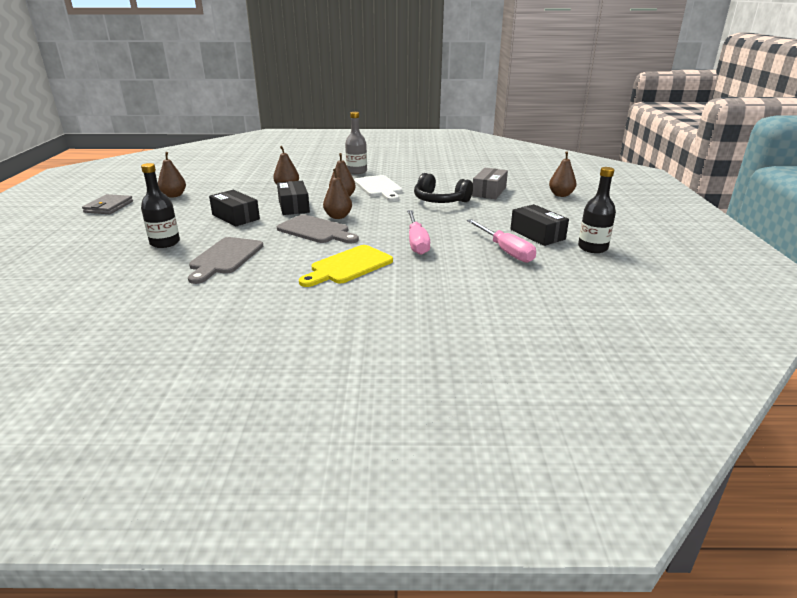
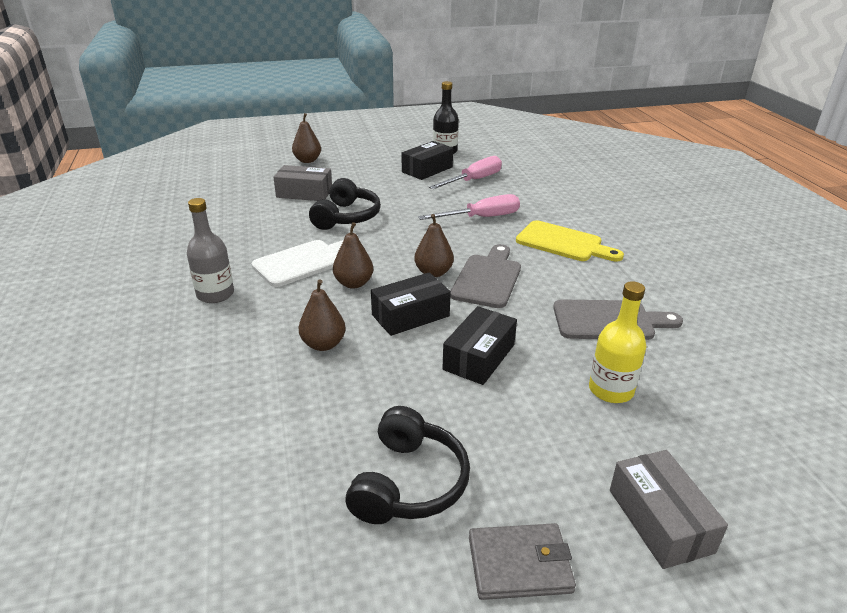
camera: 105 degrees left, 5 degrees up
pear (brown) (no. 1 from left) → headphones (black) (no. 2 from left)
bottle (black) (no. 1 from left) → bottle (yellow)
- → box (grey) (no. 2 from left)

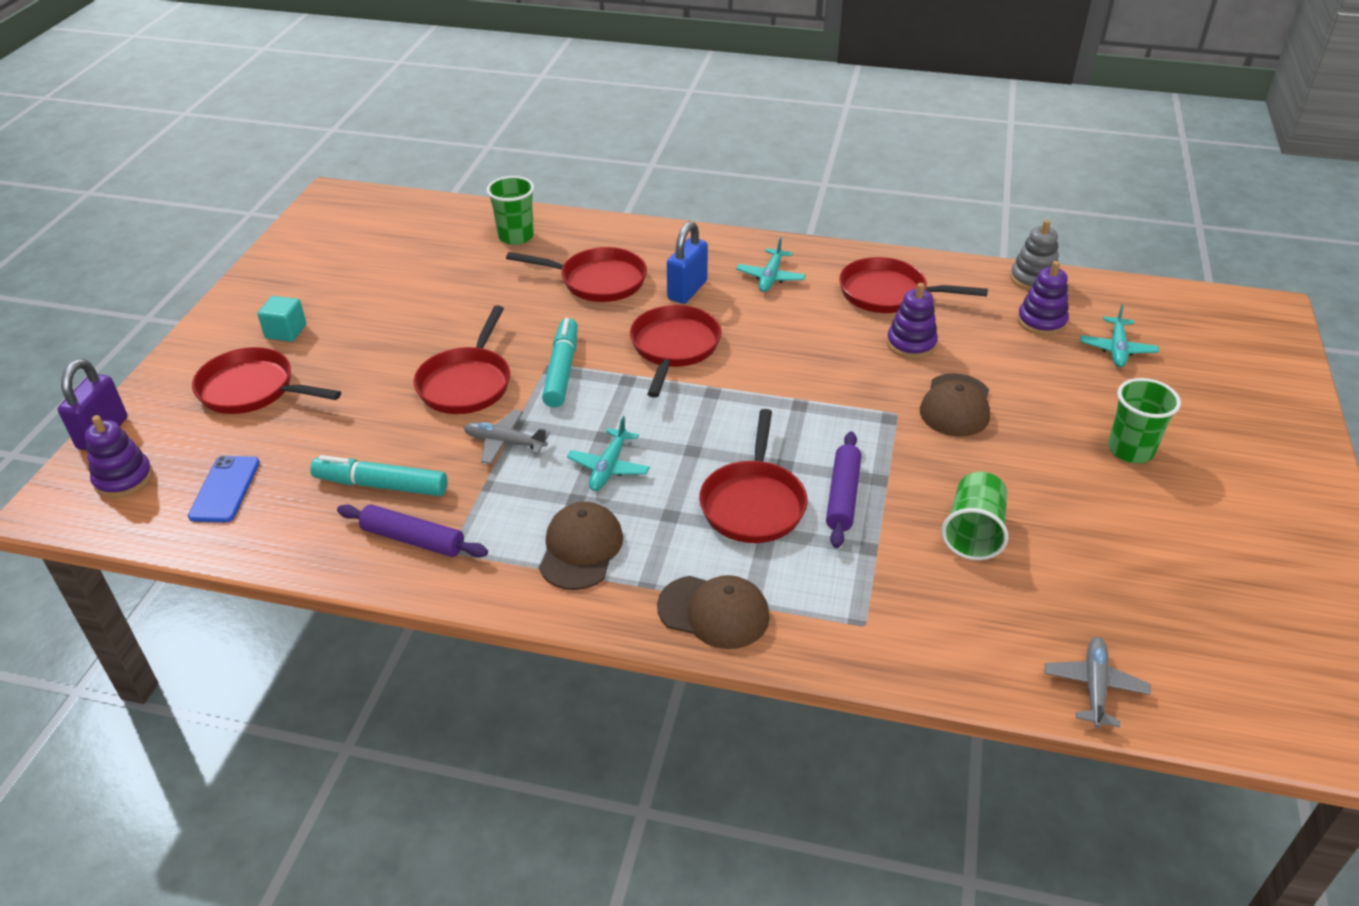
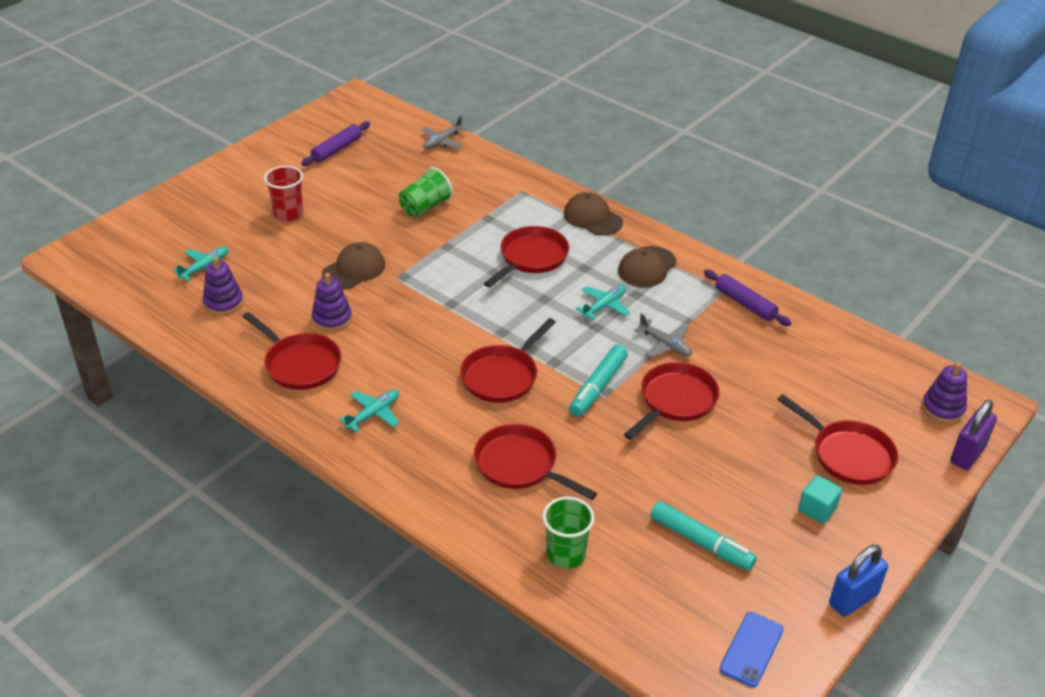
camera: 155 degrees left, 0 degrees up
stacking toy (grey) → -
padlock (blue), shifted
cup (green) (no. 3 from left) → cup (red)
rolling pin (purple) (no. 2 from left in the first image) → rolling pin (purple) (no. 1 from left), shifted
marker (turquoise) (no. 1 from left in the first image) → marker (turquoise) (no. 2 from left), shifted
phone (blue), shifted

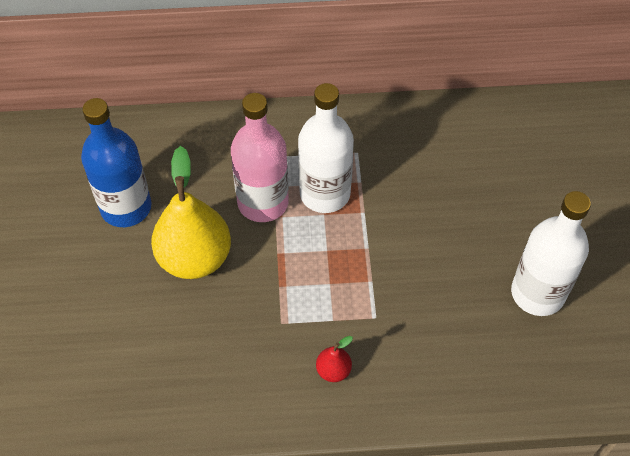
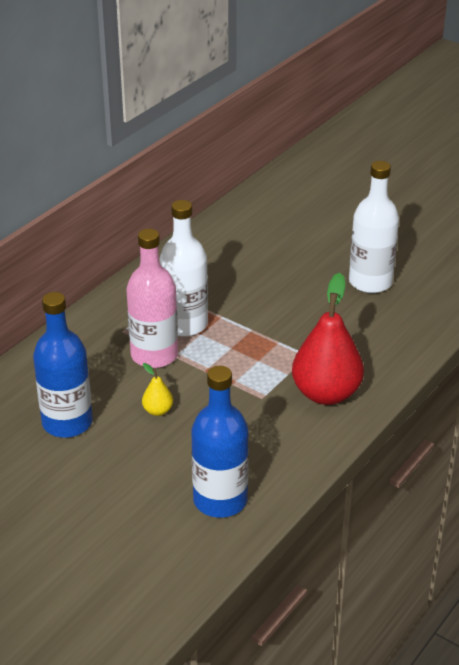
camera: 50 degrees left, 20 degrees down
pear (yellow), x0.43
pear (red), x2.31
- → bottle (blue) (no. 2 from left)

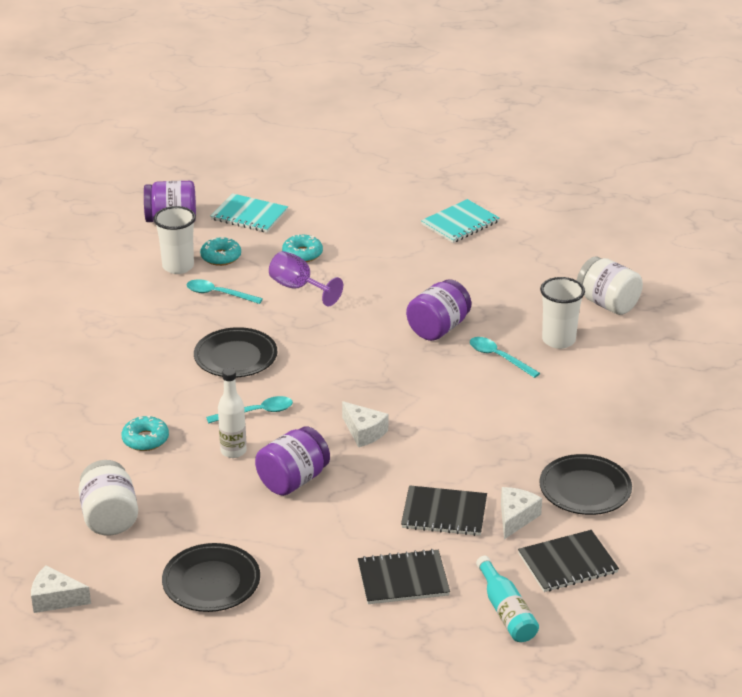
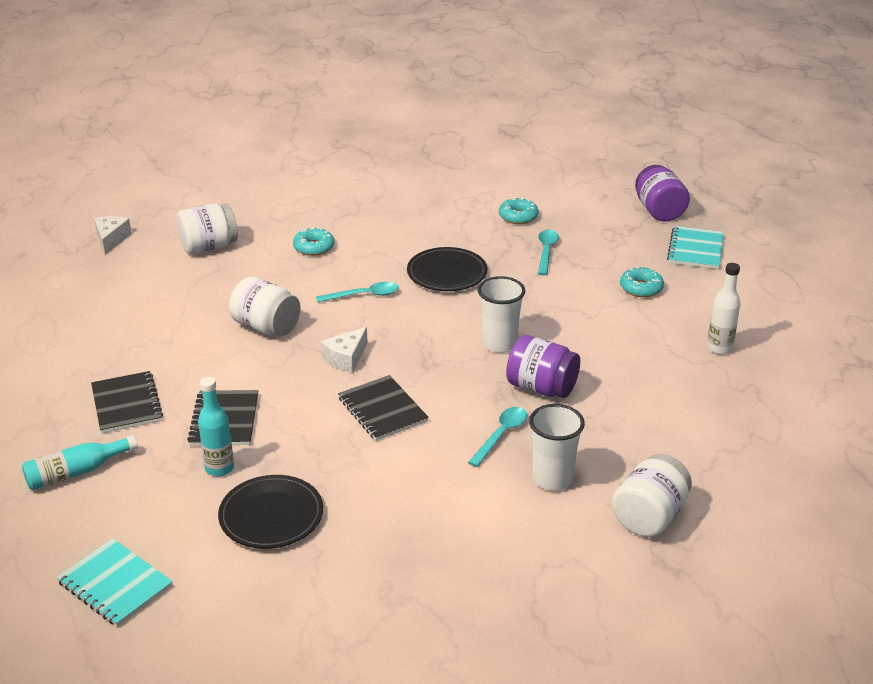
camera: 80 degrees right, 0 degrees up
notebook (turquoise) (no. 2 from left in the first image) → notebook (turquoise) (no. 1 from left), shifted
cup (white) (no. 1 from left), shifted
donut (turquoise) (no. 2 from left), shifted
goblet (purple) → -
bottle (white), shifted
spoon (turquoise) (no. 2 from left in the first image) → spoon (turquoise) (no. 1 from left), 75 degrees counterclockwise
jar (purple) (no. 2 from left) → jar (white) (no. 2 from left)
cheese (white) (no. 3 from left) → bottle (turquoise) (no. 2 from left)
notebook (black) (no. 3 from left), shifted
plate (black) (no. 1 from left) → -

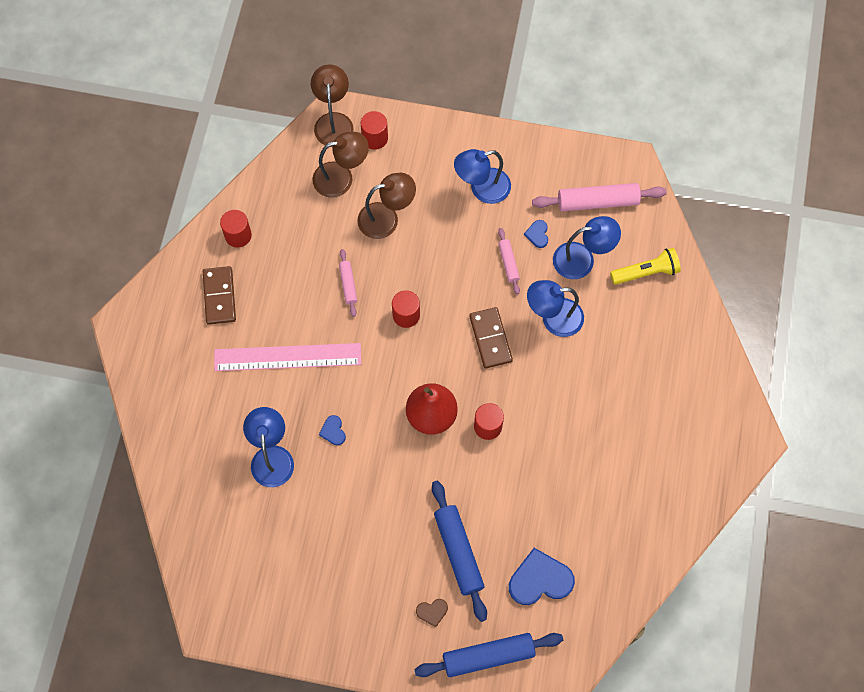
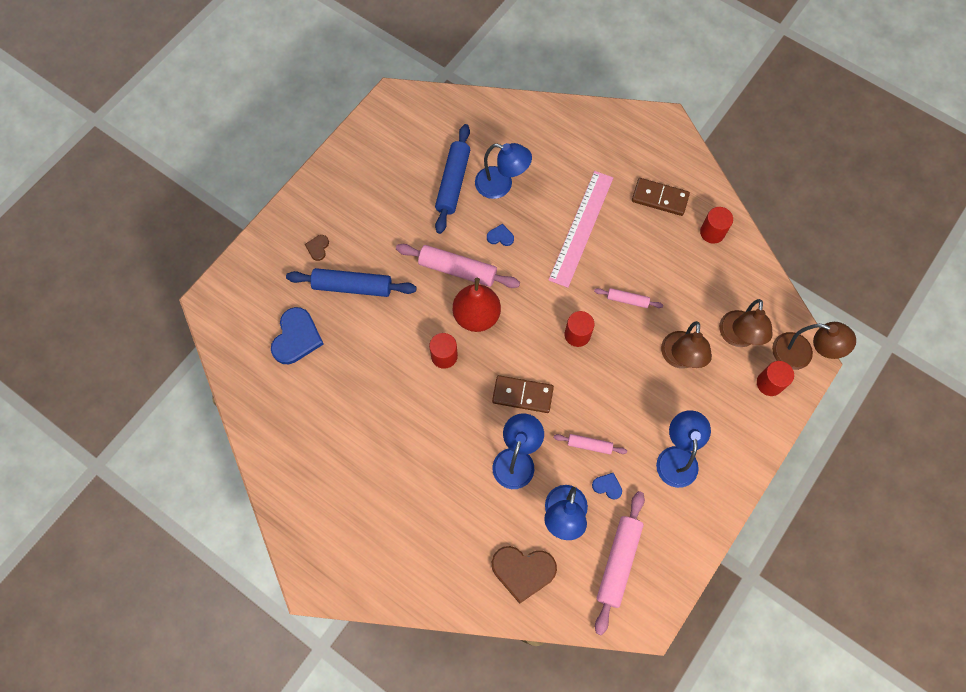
camera: 115 degrees right, 0 degrees up
flashlight (yellow) → heart (brown) (no. 2 from left)
rolling pin (blue) (no. 2 from left), shifted
- → rolling pin (pink) (no. 1 from left)

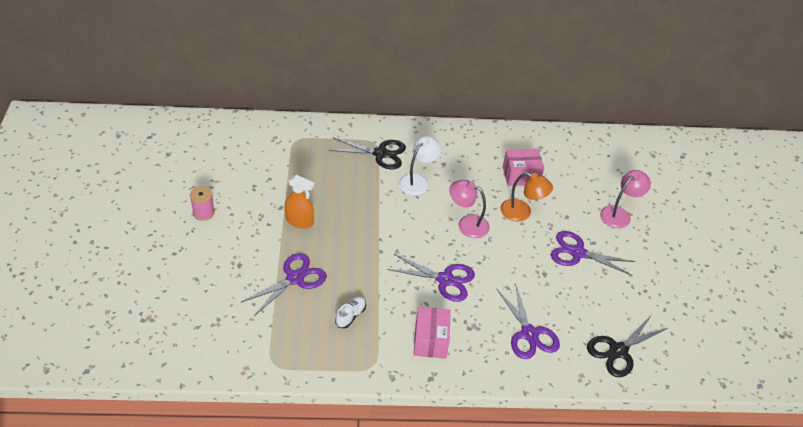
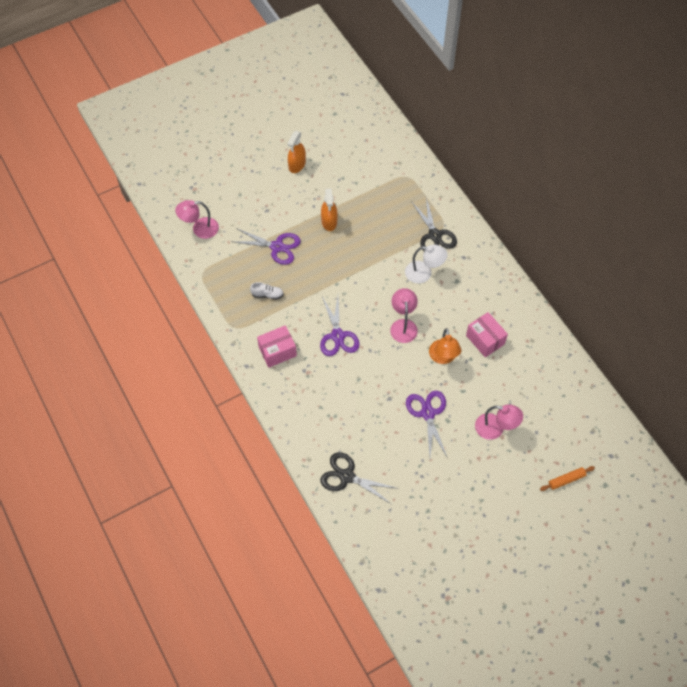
camera: 65 degrees right, 15 degrees up
spool (pink) → spray bottle (orange) (no. 1 from left)
scissors (purple) (no. 3 from left) → -
- → lamp (pink) (no. 1 from left)
- → rolling pin (orange)

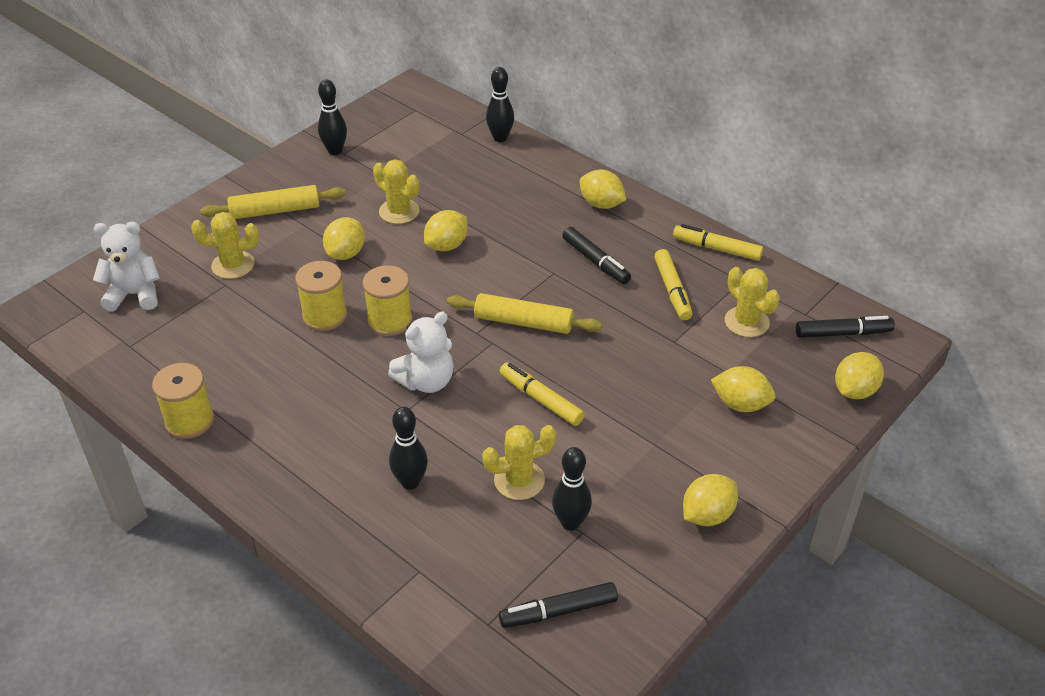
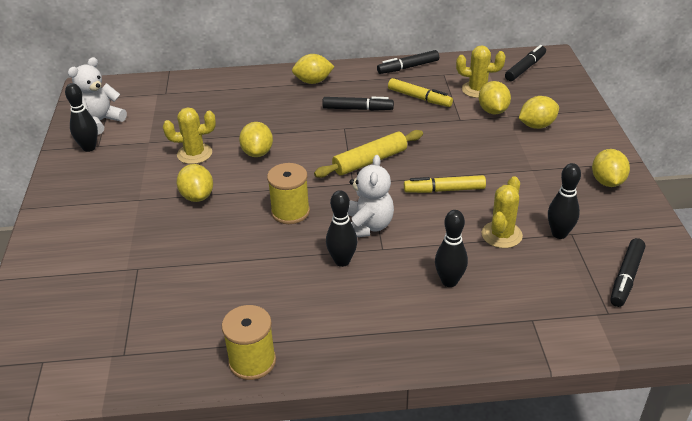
camera: 45 degrees left, 5 degrees down
bowling pin (black) (no. 3 from left in the first image) → bowling pin (black) (no. 2 from left), shifted
rolling pin (yellow) (no. 1 from left) → -
cactus (yellow) (no. 1 from left) → -
teddy bear (white) (no. 1 from left), shifted
marker (yellow) (no. 3 from left) → marker (black) (no. 2 from left)
spool (yellow) (no. 2 from left) → -
lemon (yellow) (no. 6 from left in the first image) → lemon (yellow) (no. 4 from left), shifted

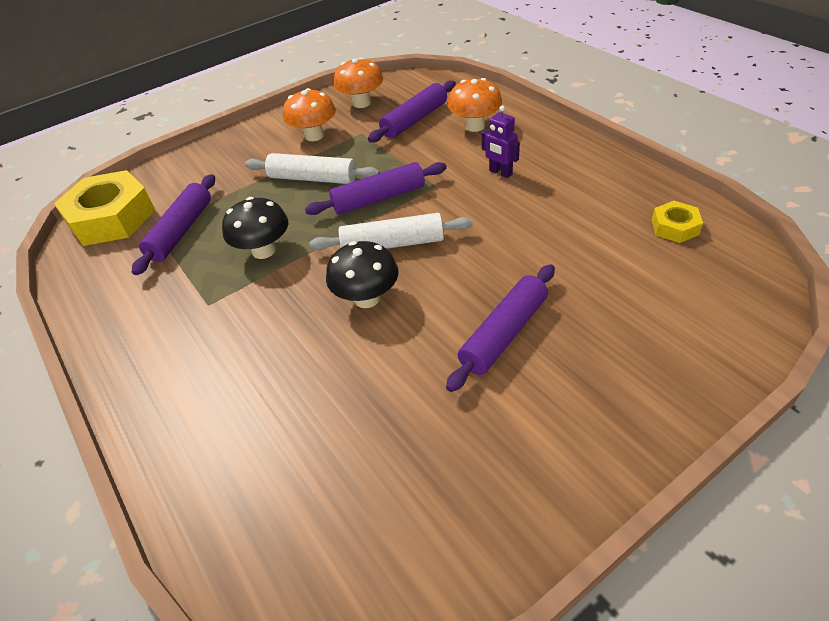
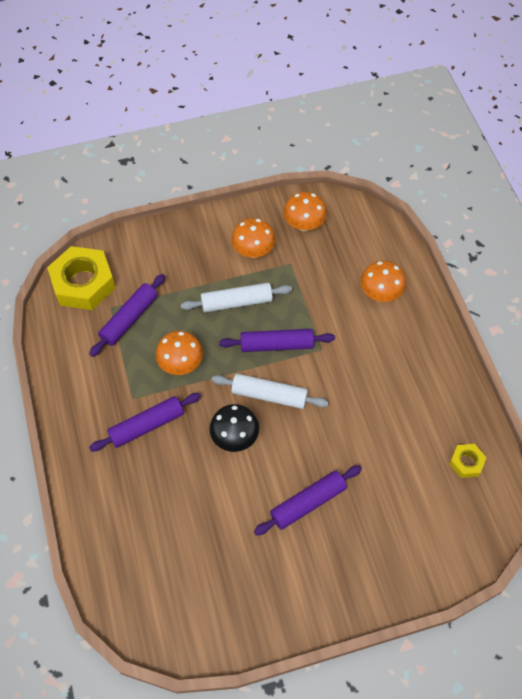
camera: 15 degrees right, 15 degrees up
rolling pin (purple) (no. 3 from left in the first image) → rolling pin (purple) (no. 2 from left), shifted
robot (purple) → -
rolling pin (white) (no. 1 from left), 45 degrees counterclockwise
mushroom (black) (no. 1 from left) → mushroom (orange) (no. 1 from left)

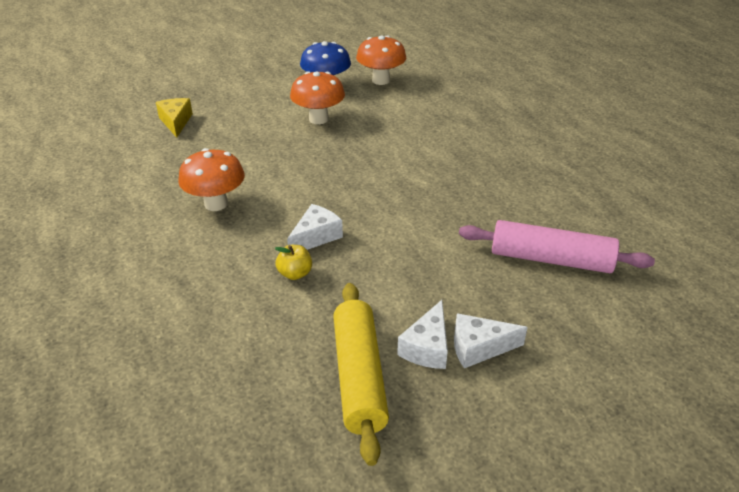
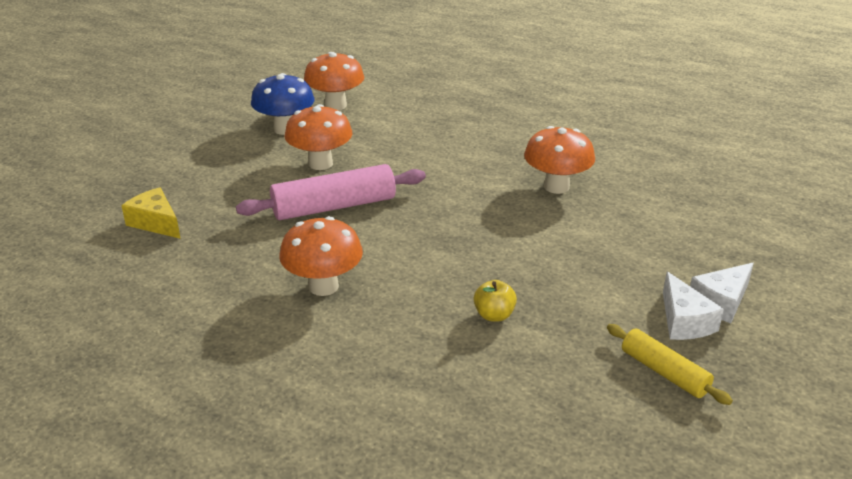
camera: 35 degrees left, 5 degrees down
cheese (white) (no. 1 from left) → -
rolling pin (pink), shifted
rolling pin (yellow), x0.60
- → mushroom (orange) (no. 4 from left)

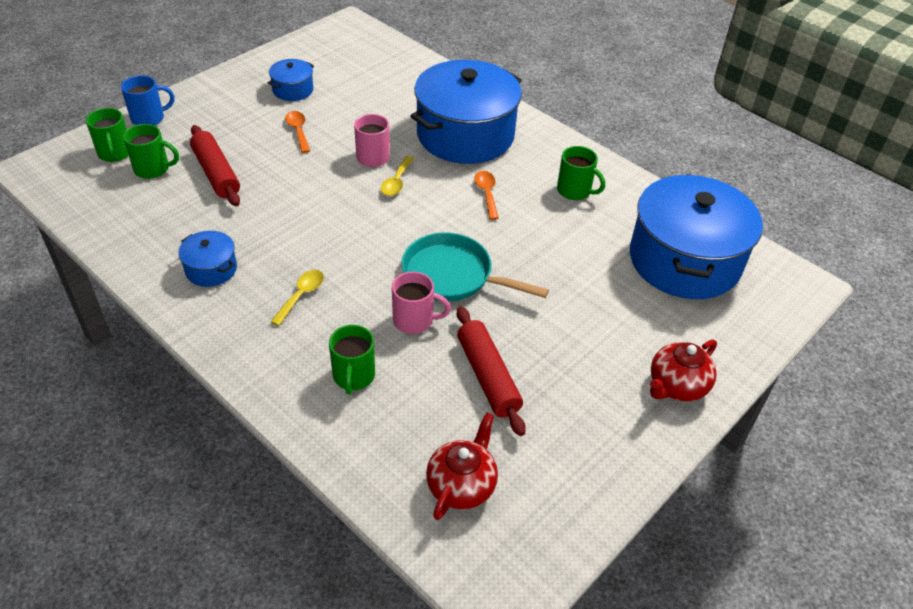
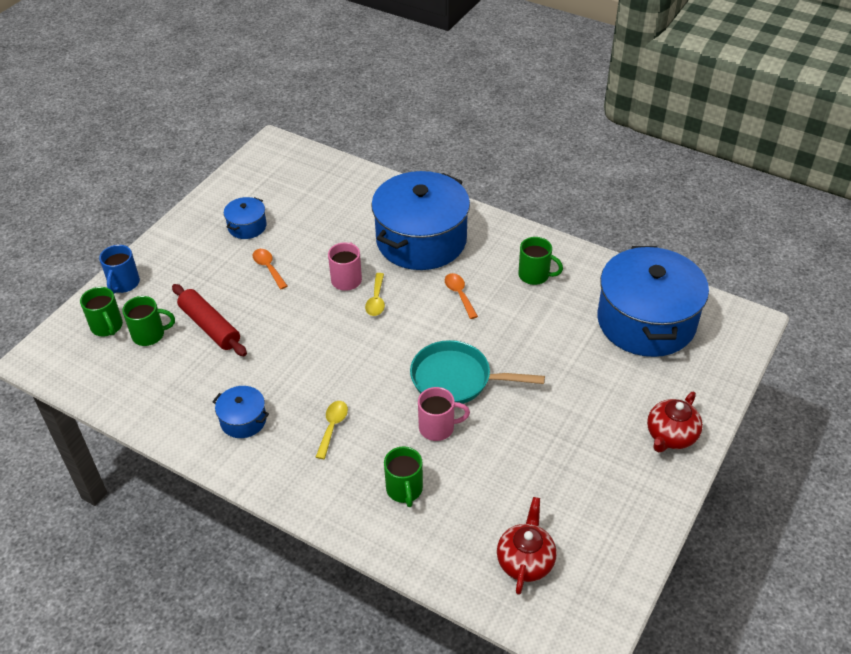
camera: 10 degrees left, 0 degrees up
mug (blue), 135 degrees clockwise
rolling pin (red) (no. 2 from left) → -

